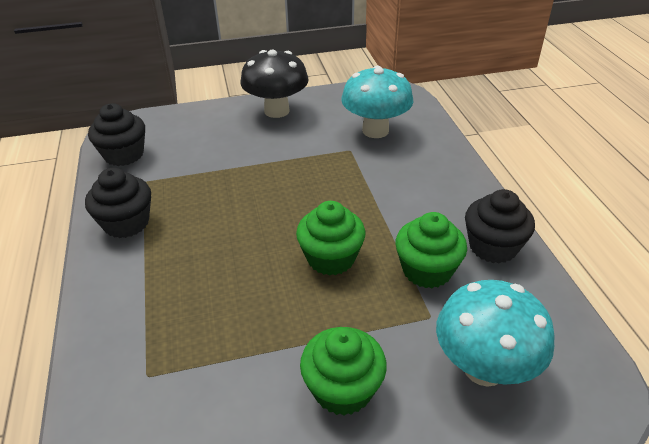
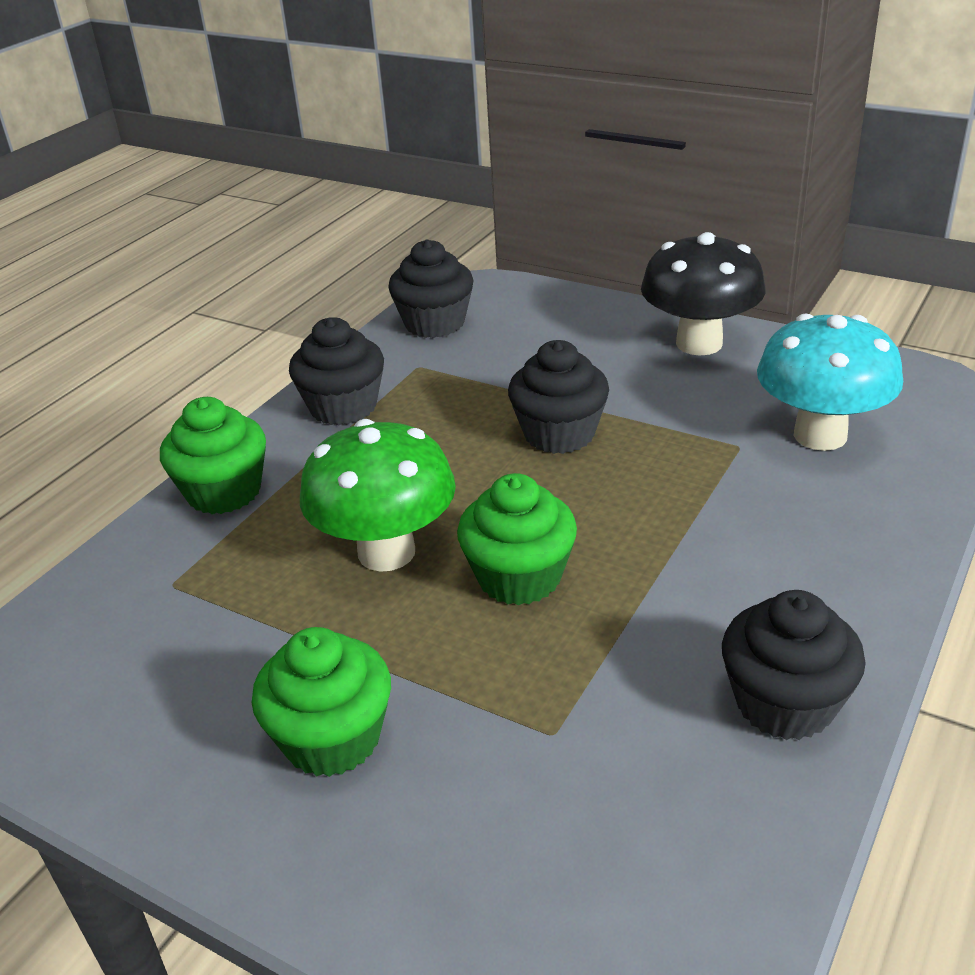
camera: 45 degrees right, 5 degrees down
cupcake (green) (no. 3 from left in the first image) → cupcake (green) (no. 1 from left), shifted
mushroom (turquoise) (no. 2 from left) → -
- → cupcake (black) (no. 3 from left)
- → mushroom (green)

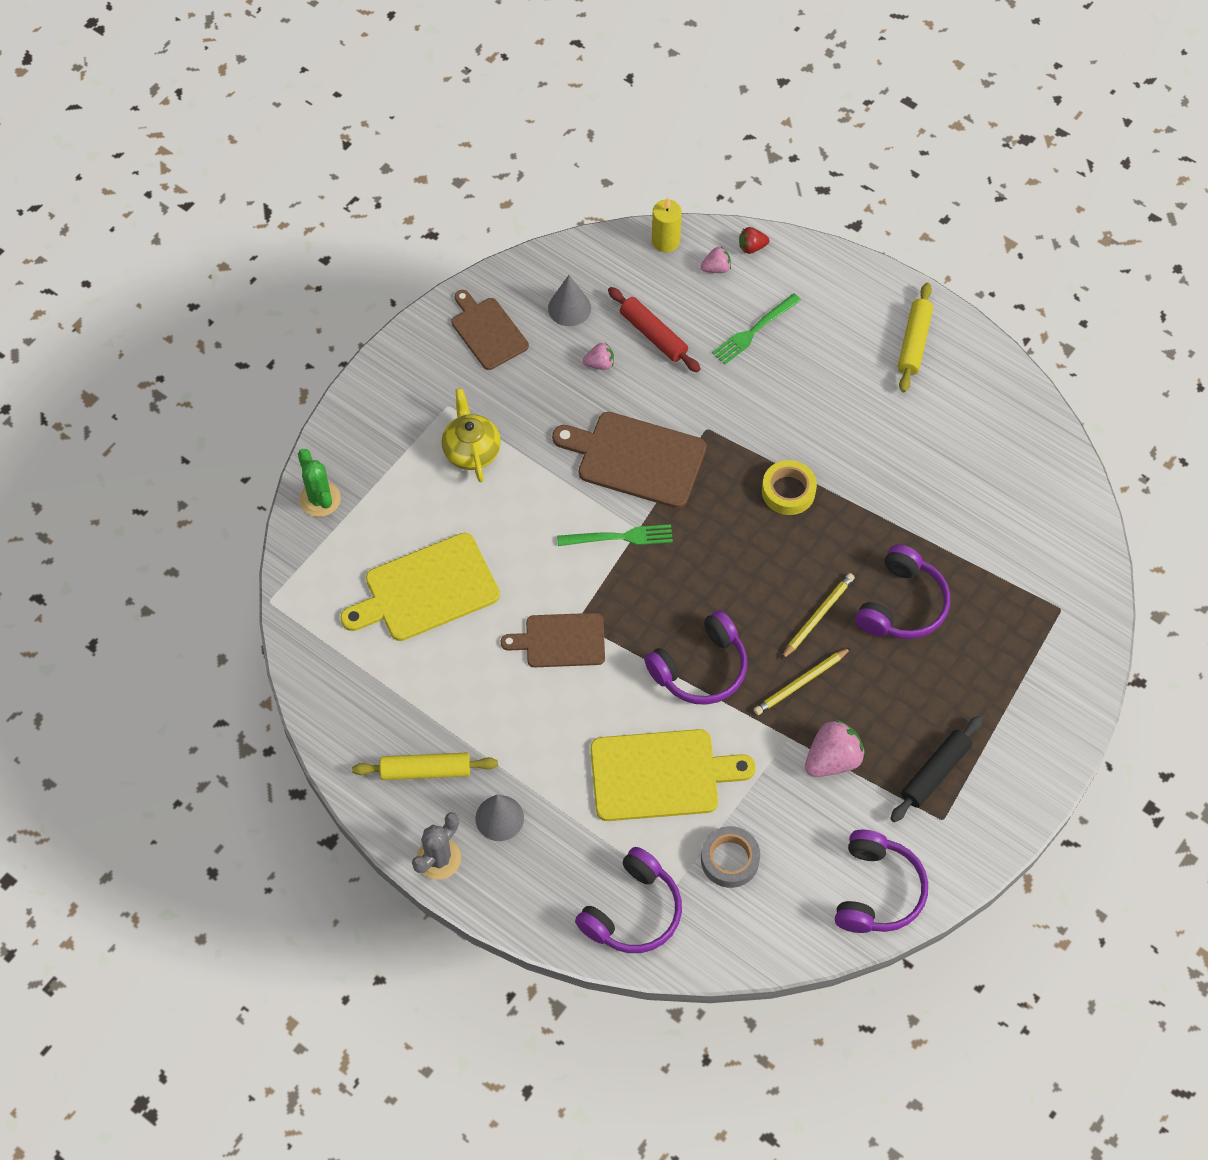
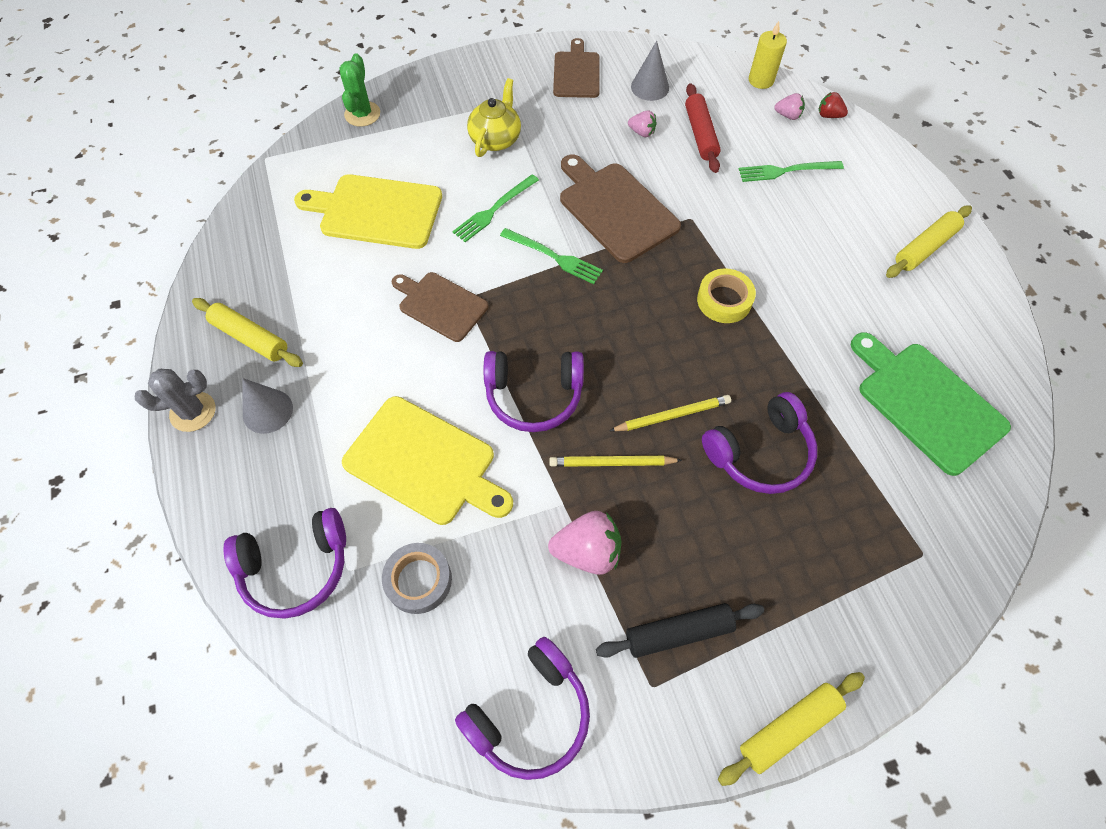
camera: 35 degrees right, 0 degrees up
- → fork (green) (no. 1 from left)
- → cutting board (green)
- → rolling pin (yellow) (no. 2 from left)

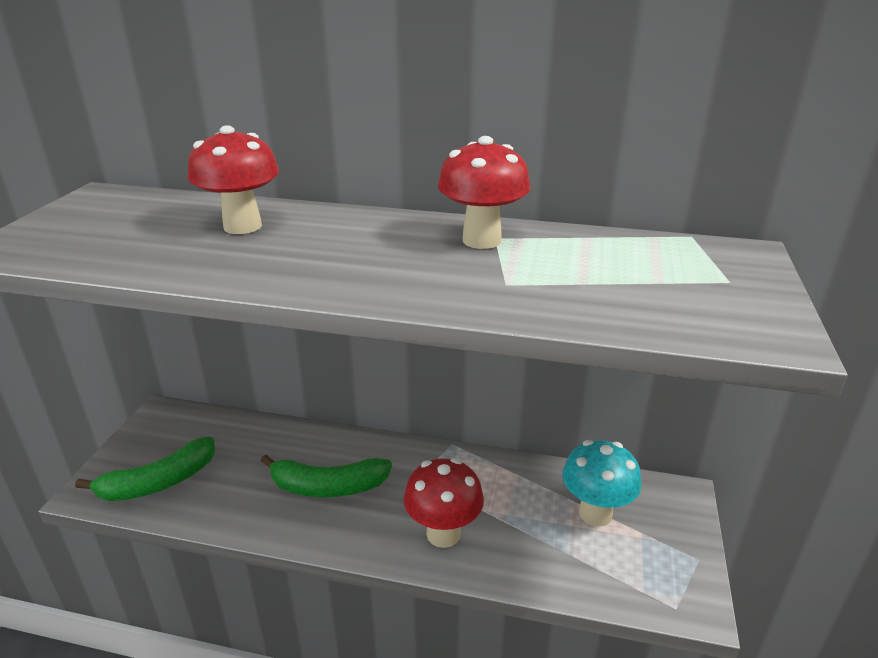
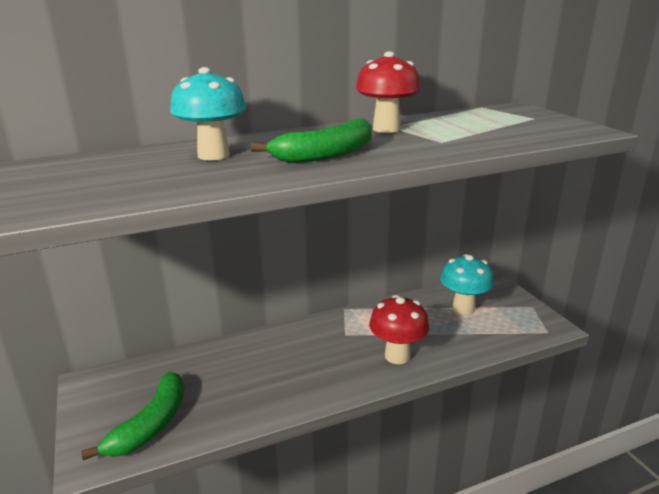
camera: 35 degrees left, 5 degrees down
mushroom (red) (no. 1 from left) → mushroom (turquoise) (no. 1 from left)
banana (green) (no. 2 from left), shifted

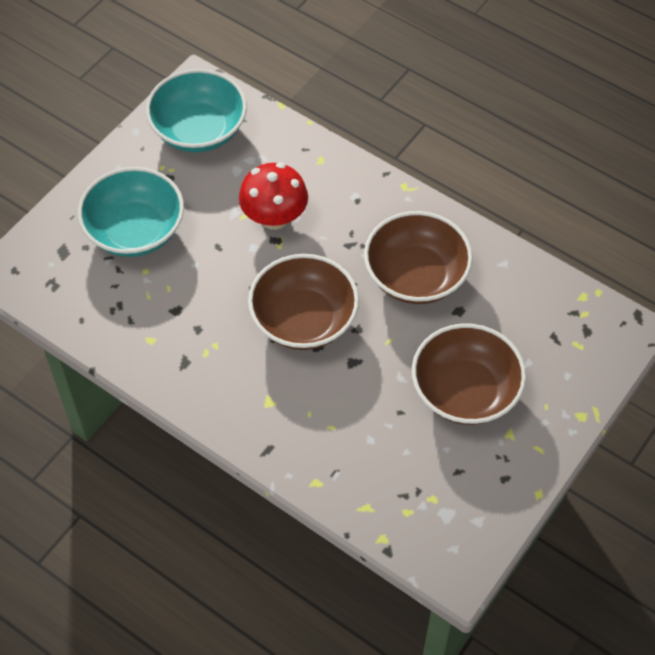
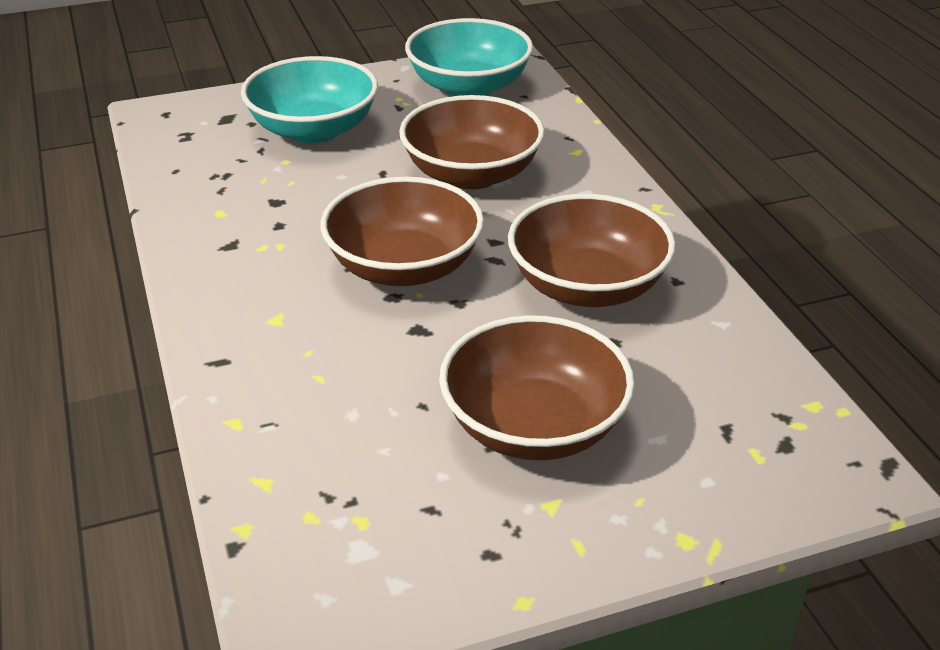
camera: 35 degrees right, 20 degrees down
mushroom (red) → bowl (brown) (no. 2 from left)

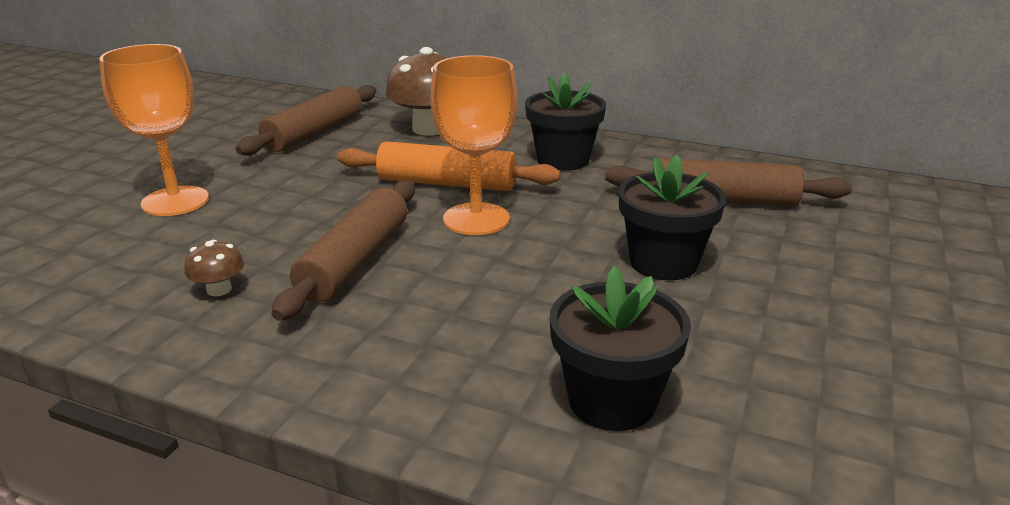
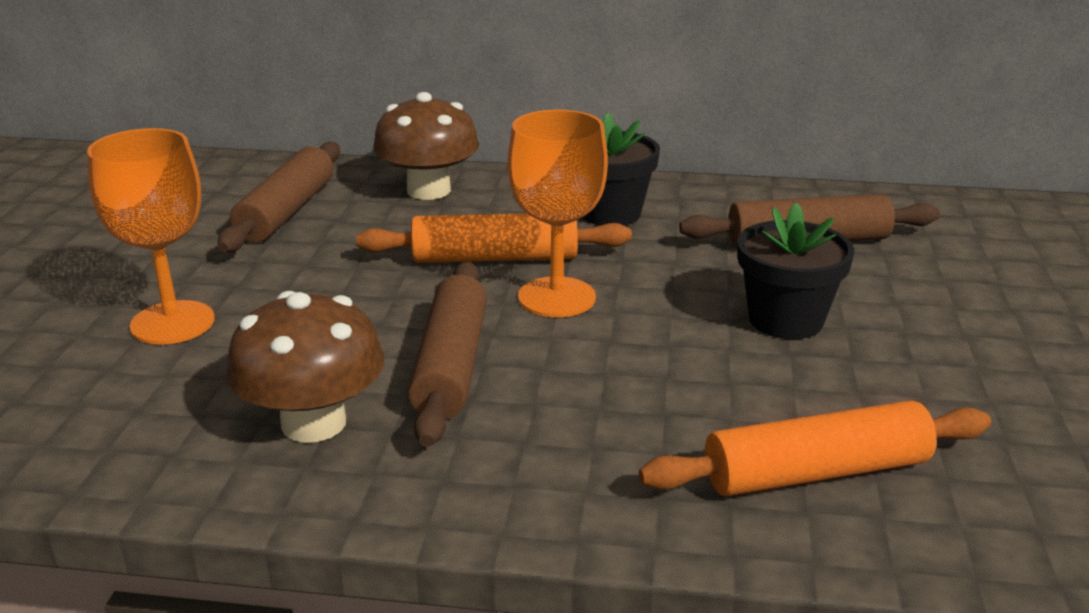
camera: 15 degrees left, 0 degrees up
mushroom (brown) (no. 1 from left), x2.22
flower pot (black) (no. 2 from left) → rolling pin (orange) (no. 2 from left)

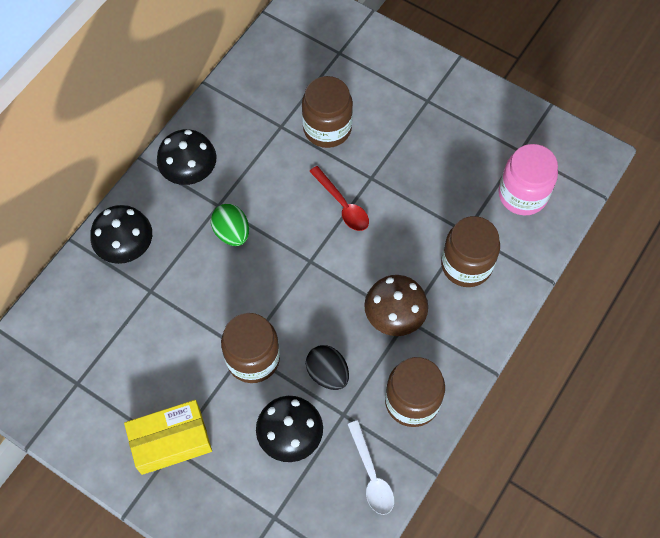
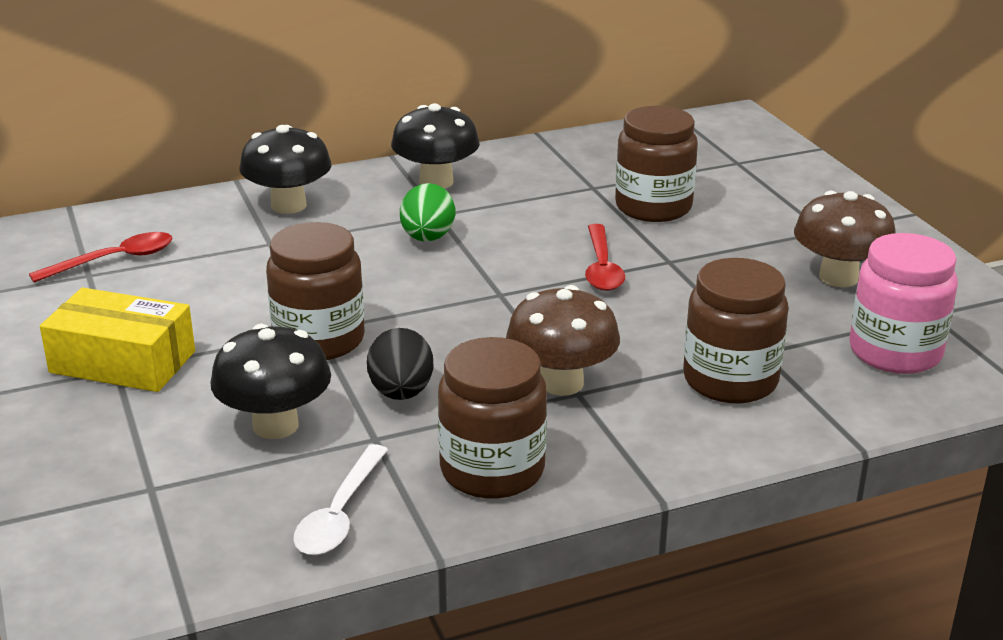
camera: 35 degrees right, 35 degrees down
- → mushroom (brown) (no. 2 from left)
- → spoon (red) (no. 1 from left)

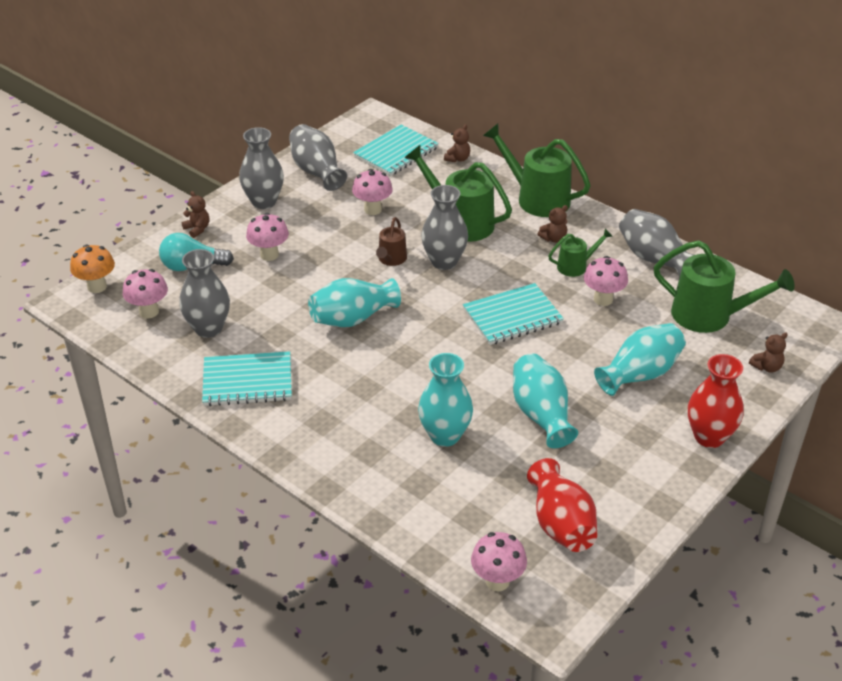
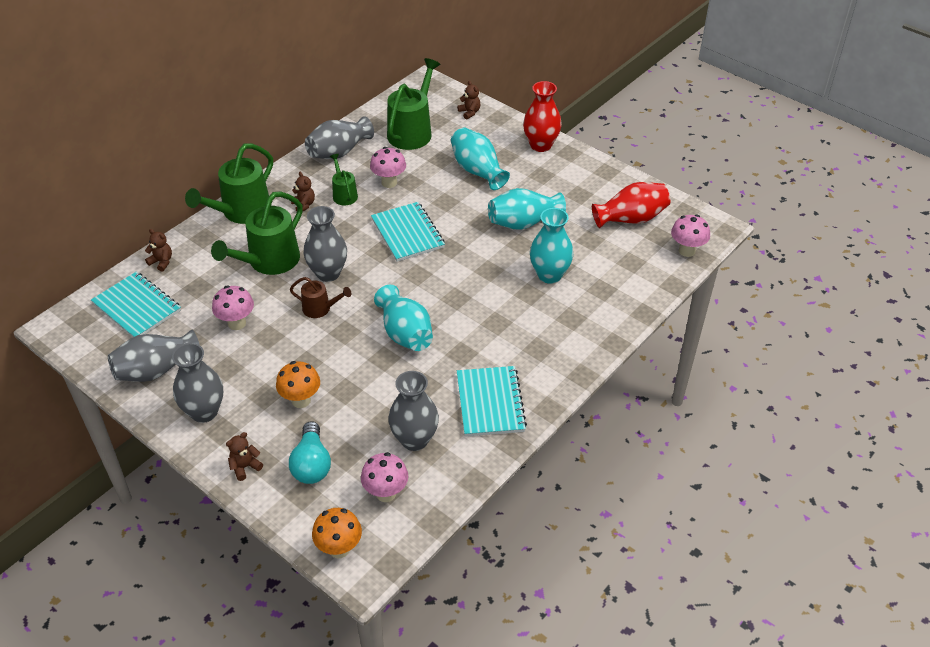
camera: 90 degrees left, 5 degrees up
mushroom (pink) (no. 2 from left) → mushroom (orange) (no. 1 from left)

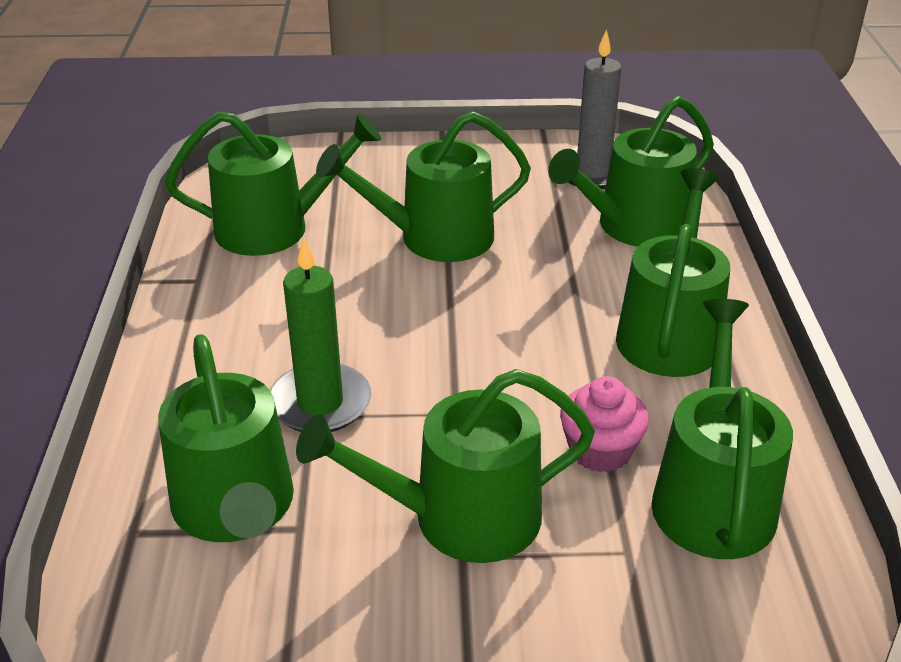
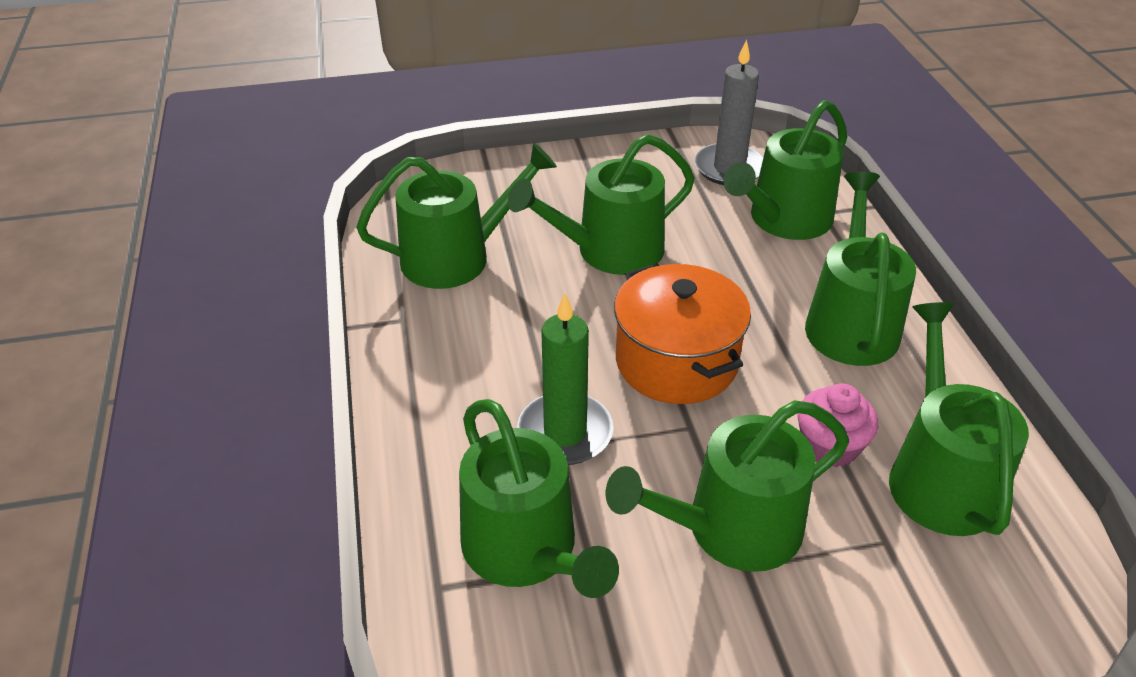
camera: 10 degrees left, 5 degrees up
- → pot (orange)

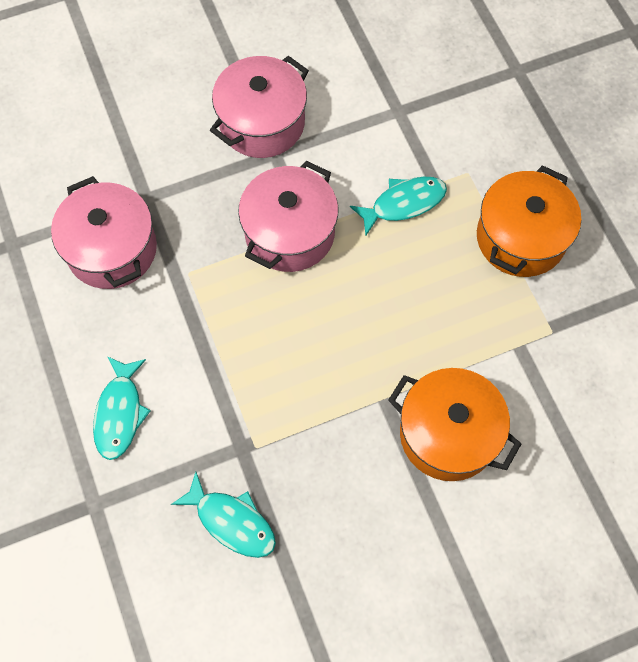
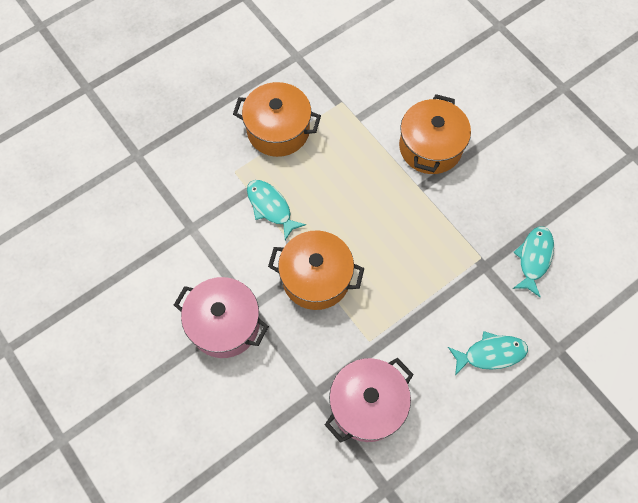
camera: 105 degrees left, 0 degrees up
pot (pink) (no. 3 from left) → pot (orange) (no. 2 from left)

